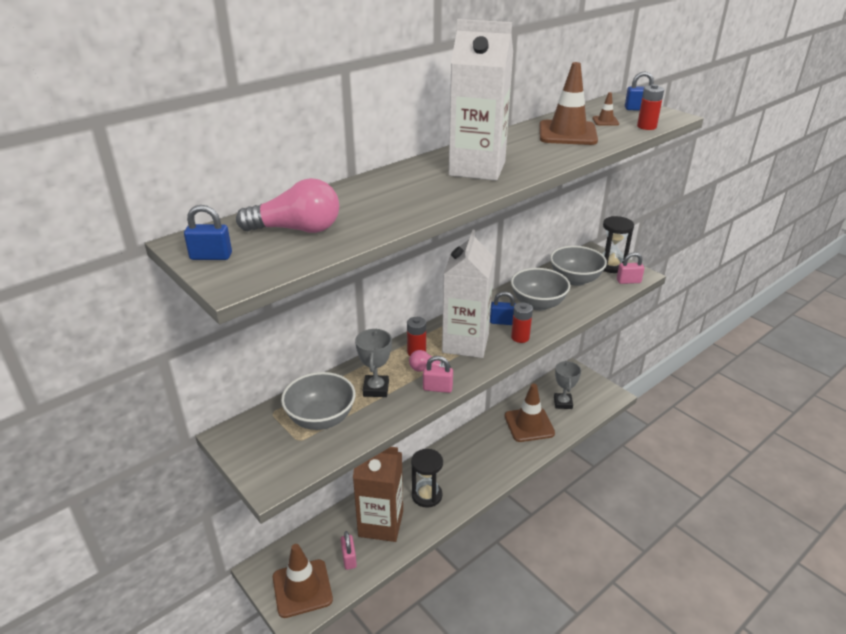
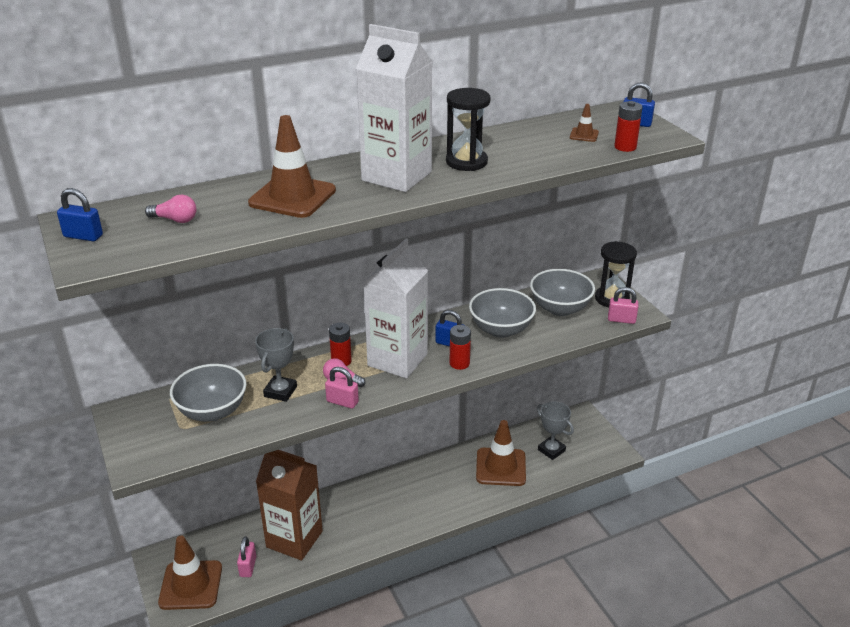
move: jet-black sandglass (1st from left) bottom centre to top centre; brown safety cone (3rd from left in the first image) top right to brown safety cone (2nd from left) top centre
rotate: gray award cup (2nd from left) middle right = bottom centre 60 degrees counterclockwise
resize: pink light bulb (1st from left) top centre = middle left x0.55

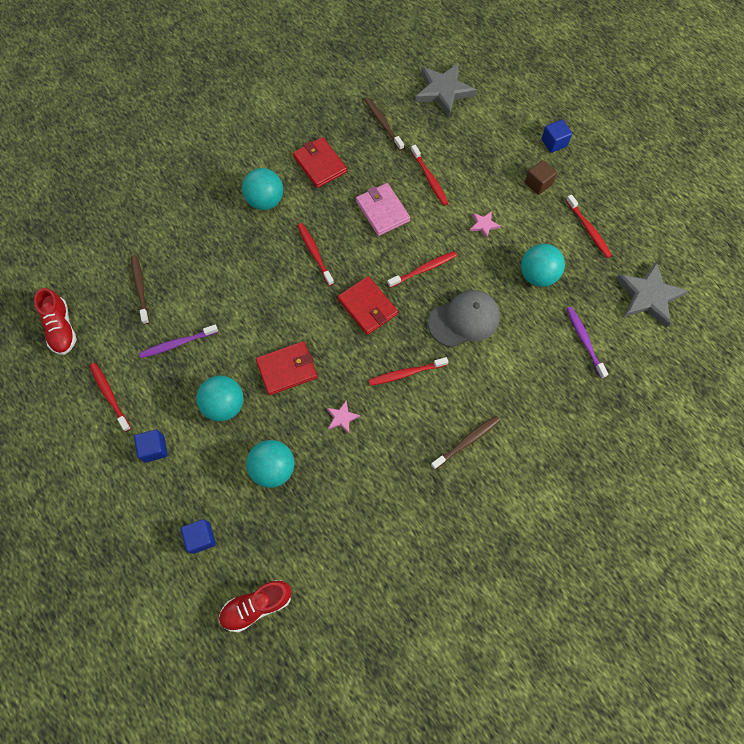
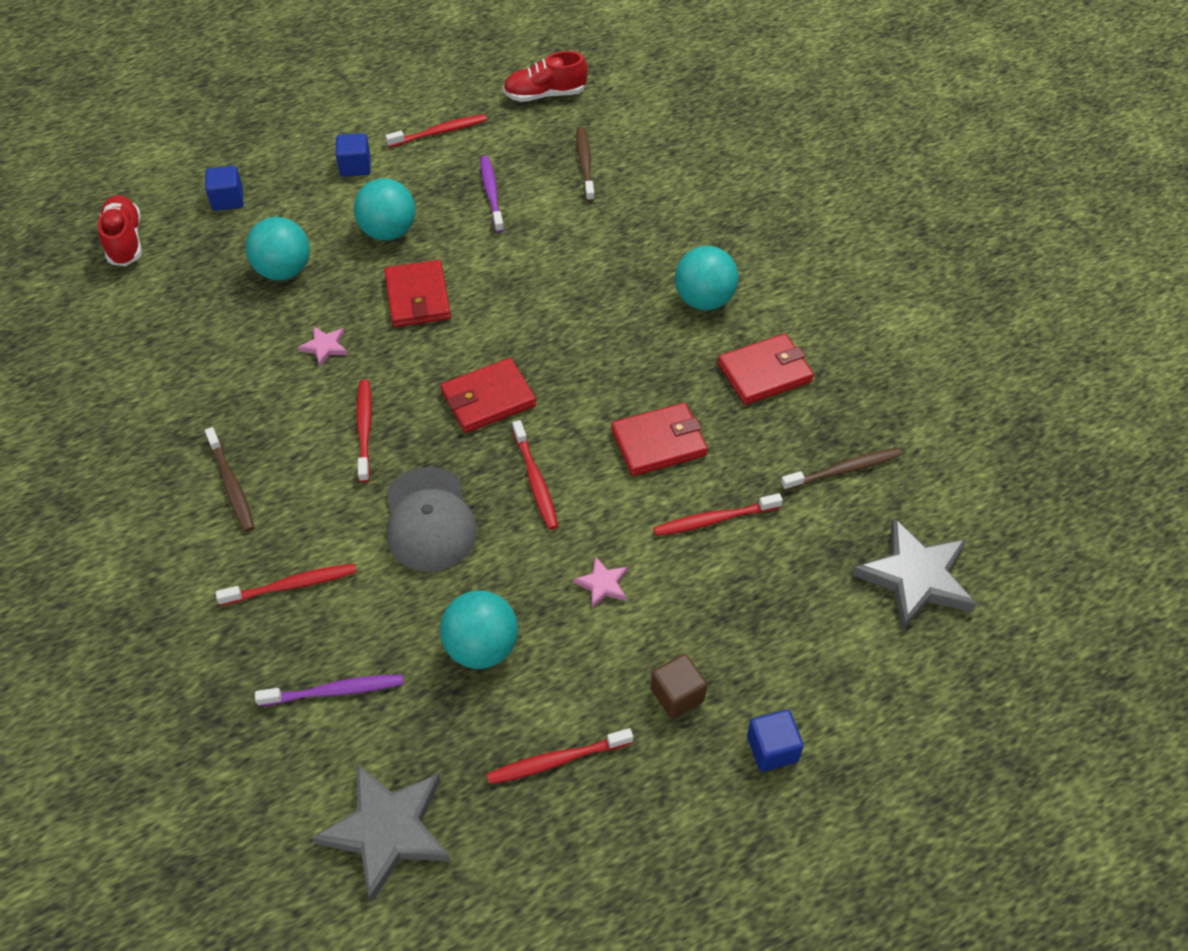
move: red dental brush (2nd from left in the first image) centre to red dental brush (1st from left) middle left
recolor: pink card wallet top centre to red card wallet (3rd from left) centre
rotate: brown dental brush (1st from left in the first image) middle left = top centre 90 degrees counterclockwise

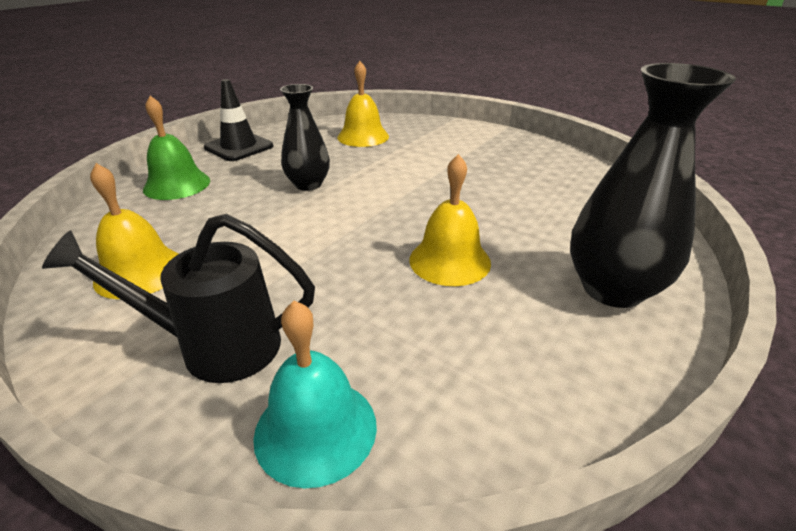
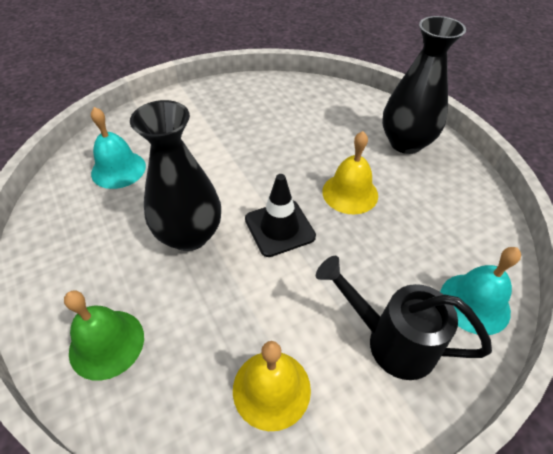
move: jet-black safety cone top left to centre
recolor: golden bell (2nd from left) top centre to turquoise bell (1st from left) top left
rotate: jet-black watering pot middle left = bottom right 90 degrees clockwise
resize: jet-black vase (1st from left) top centre = middle left x1.58

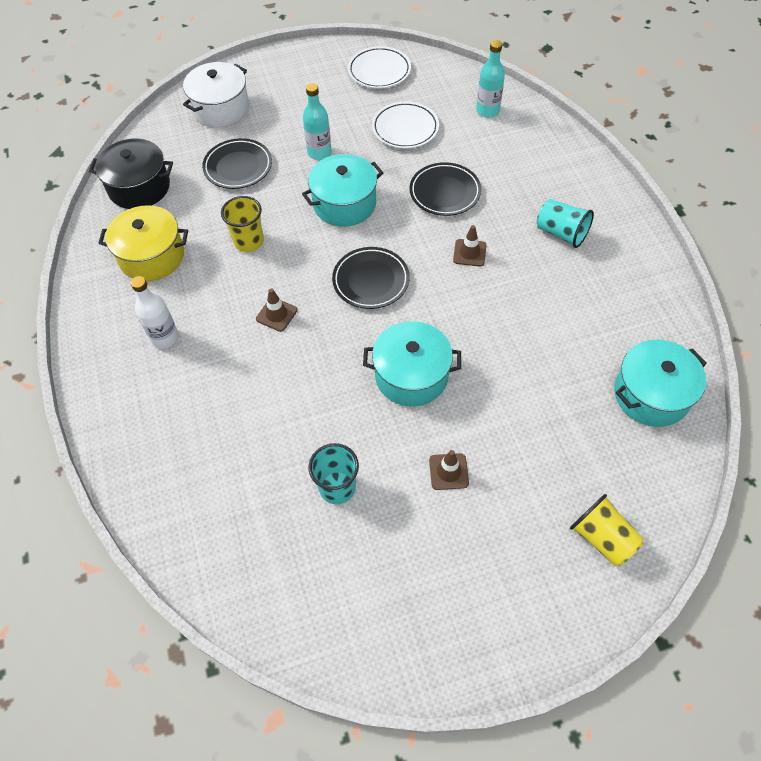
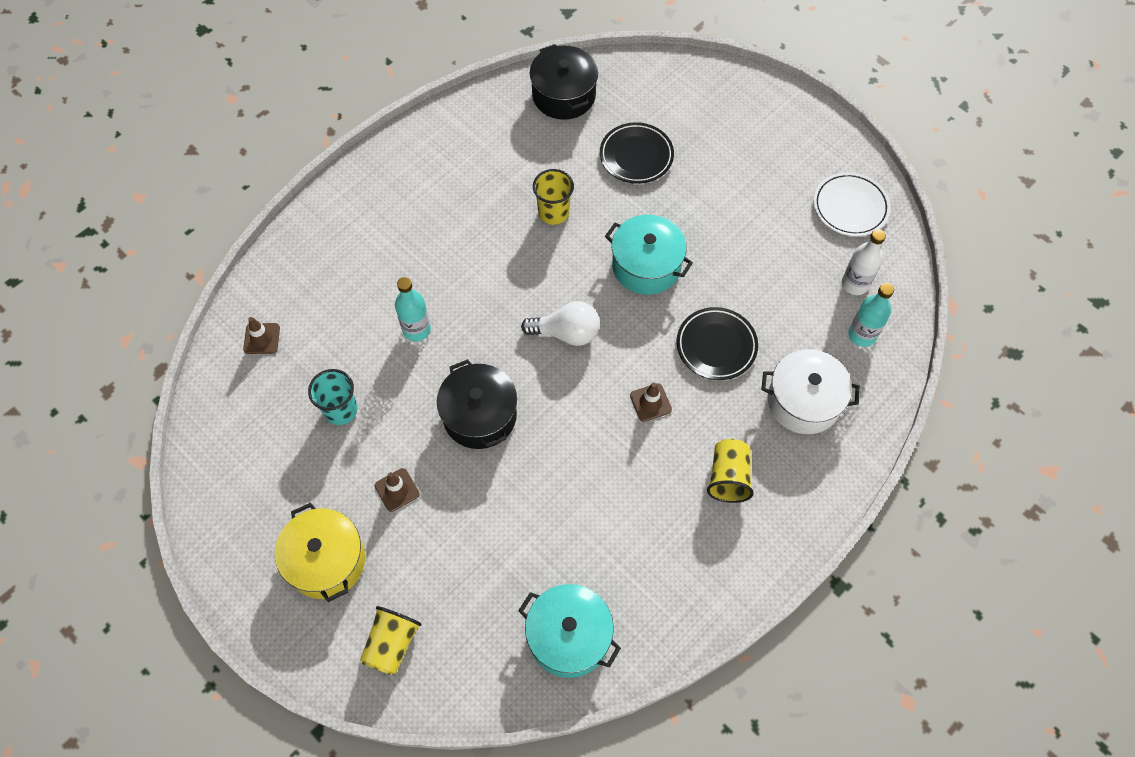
delete: white dinner plate (2nd from left) top centre
move: golden cooking pot top left to bottom left; white flask middle left to middle right; white cooking pot top left to middle right; brown safety cone (1st from left) centre to middle left; turquoise flask (1st from left) top centre to centre
replace: jet-black dinner plate (2nd from left) centre to white light bulb centre
recolor: turquoise cooking pot (2nd from left) centre to jet-black cooking pot (1st from left) centre; turquoise tumbler (2nd from left) top right to golden tumbler (3rd from left) centre

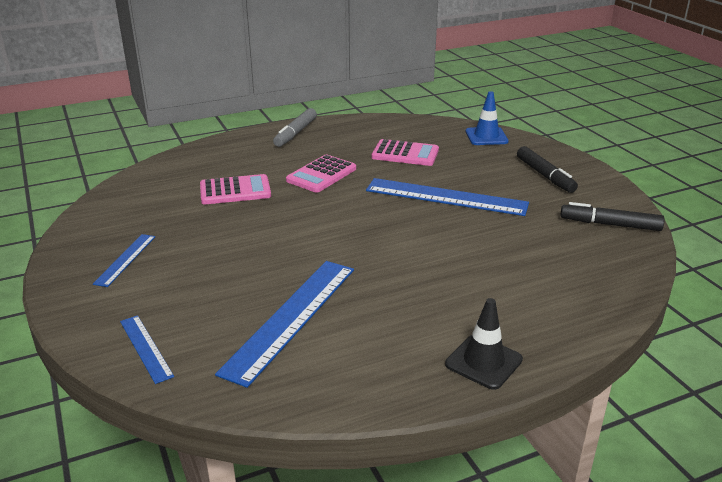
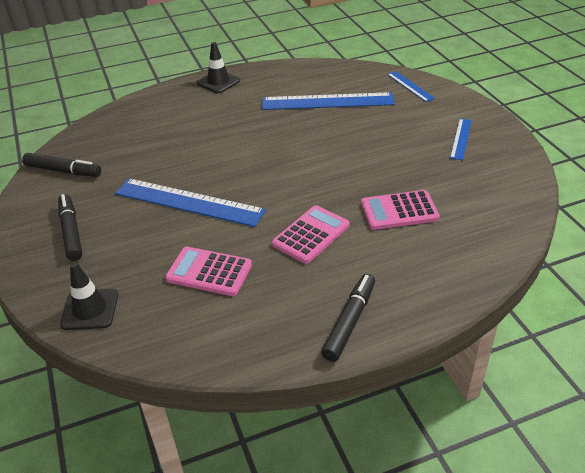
recolor: gray felt pen top centre to jet-black felt pen (3rd from left) bottom centre; royal blue safety cone top right to jet-black safety cone (1st from left) middle left
rotate: royal blue straightedge (3rd from left in the first image) bottom centre = top centre 60 degrees clockwise

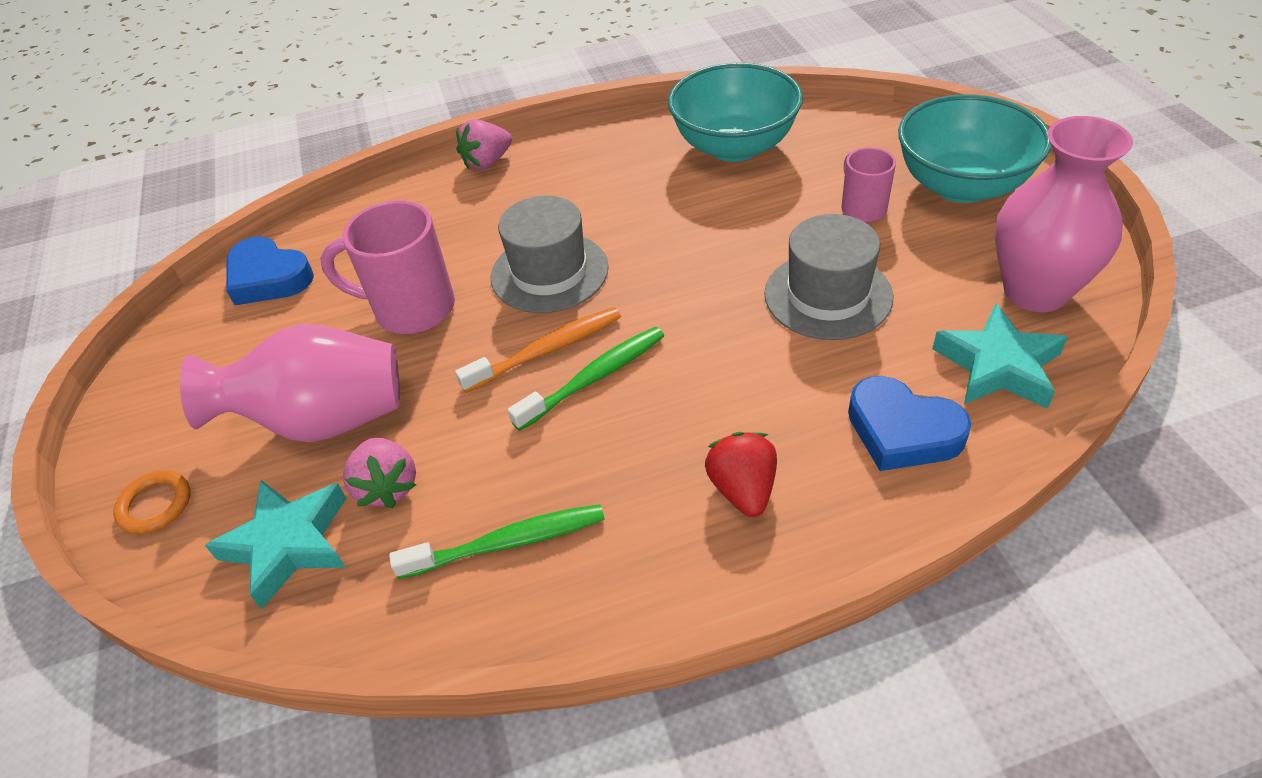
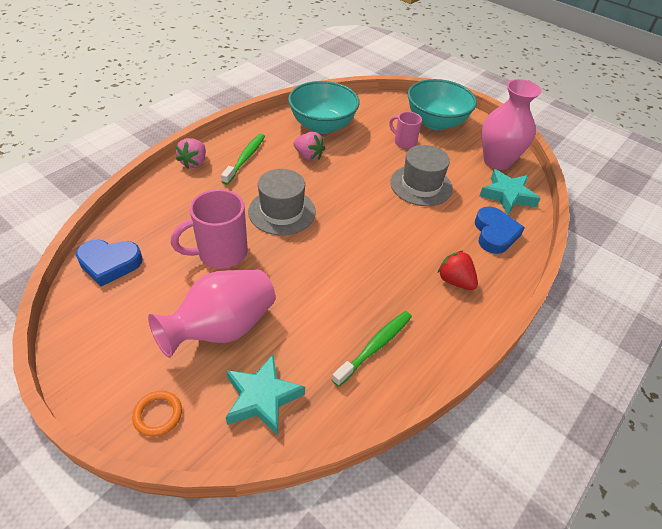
delete: orange-coloured dental brush centre
move: pink toy strawberry (1st from left in the first image) middle left to pink toy strawberry (2nd from left) top centre; emerald dental brush (2nd from left in the first image) centre to emerald dental brush (1st from left) top centre
rotate: royal blue love heart (2nd from left) middle right = middle right 90 degrees counterclockwise

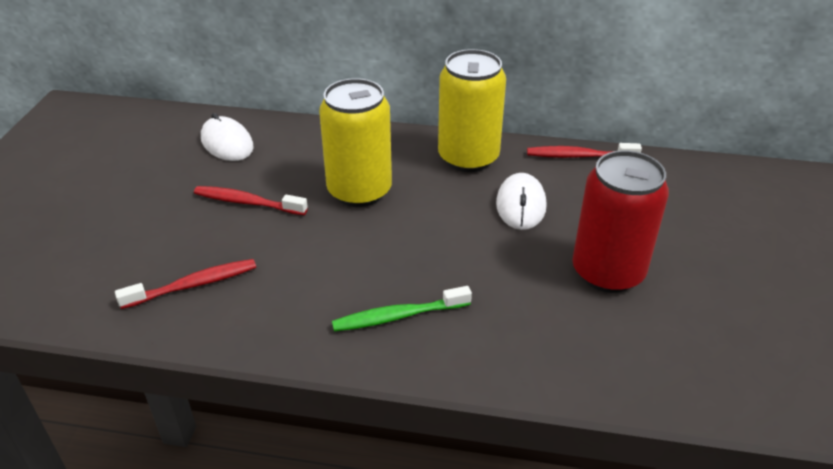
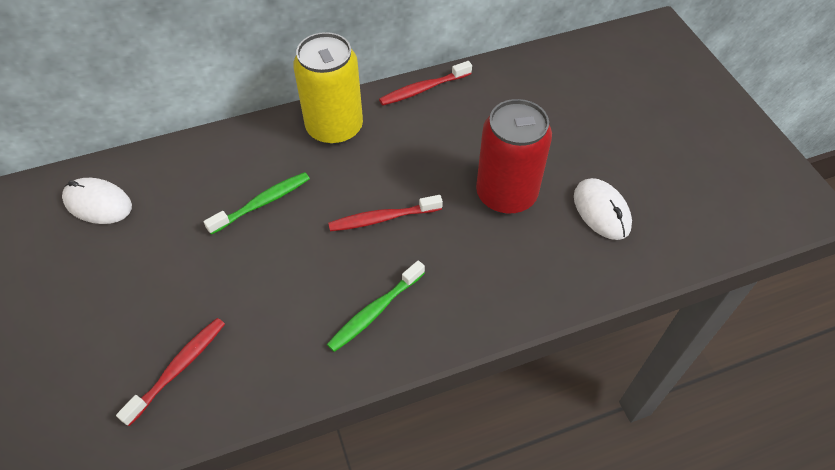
move: red dental brush (2nd from left) middle left to centre; white computer mouse (2nd from left) centre to middle right
replace: golden can (1st from left) top centre to emerald dental brush (1st from left) middle left

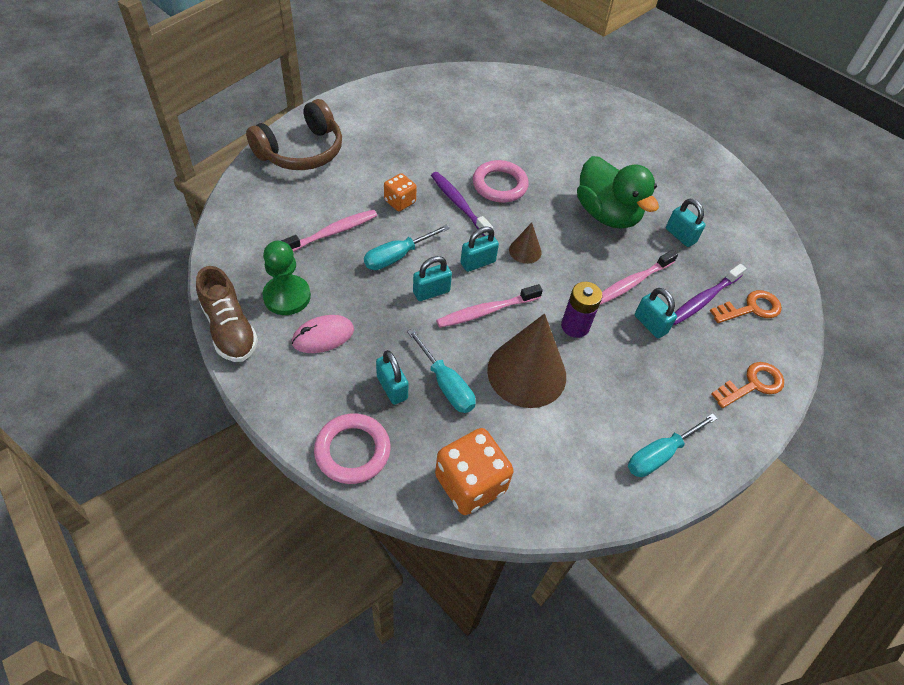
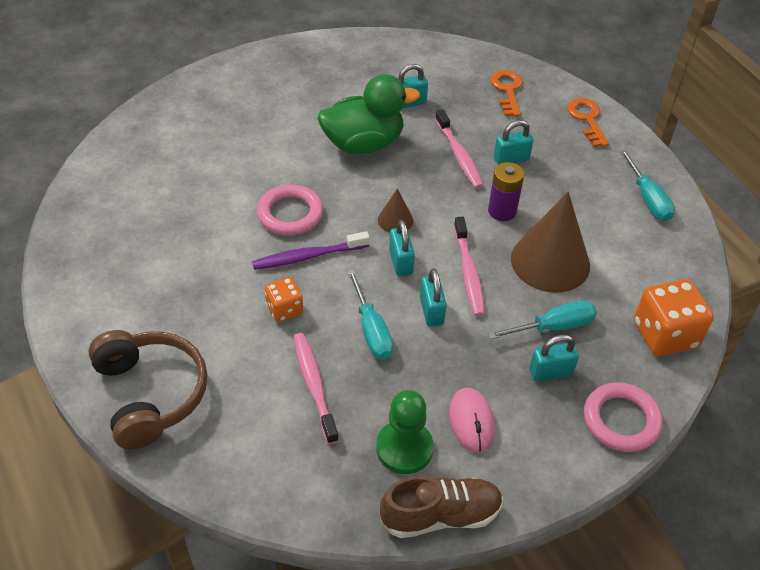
delete: purple dental brush (2nd from left) middle right

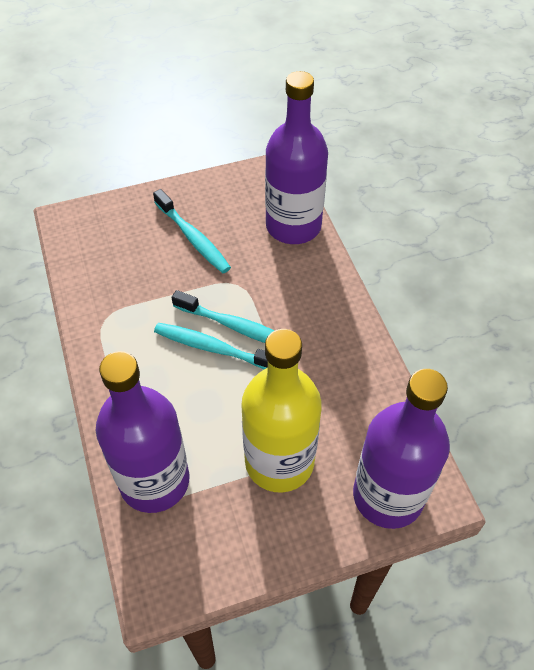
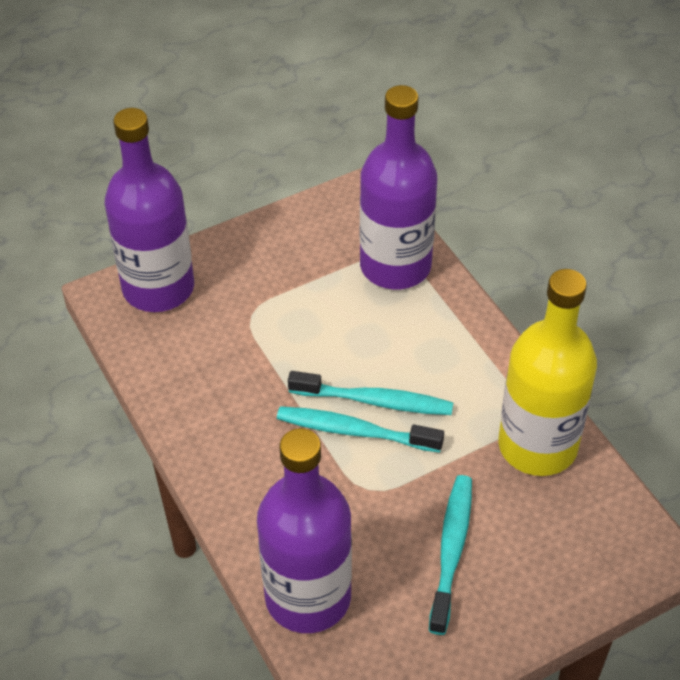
move: golden flask centre to middle right
rotate: turquoise dental brush (1st from left in the first image) centre = bottom centre 60 degrees clockwise

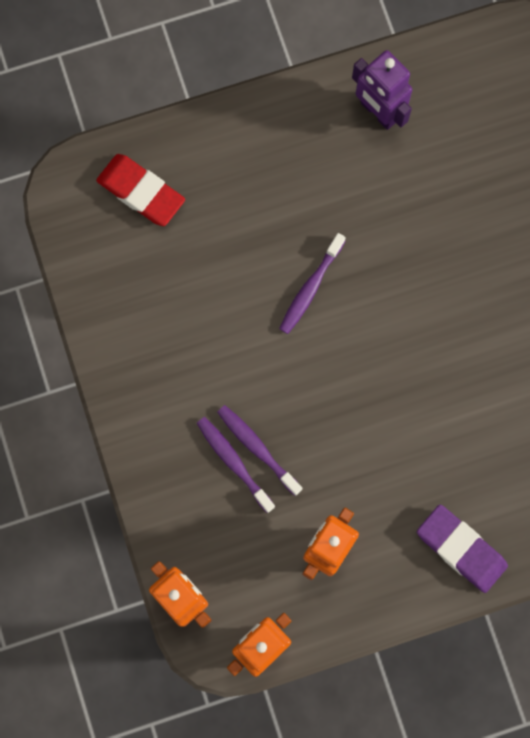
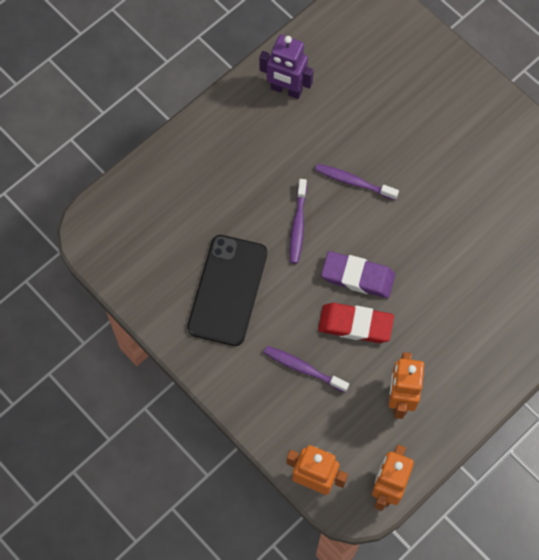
insert: jet-black mobile phone centre
move: red pencil eraser top left to centre; purple dental brush (2nd from left in the first image) centre to purple dental brush (3rd from left) top centre; purple pencil eraser bottom right to centre

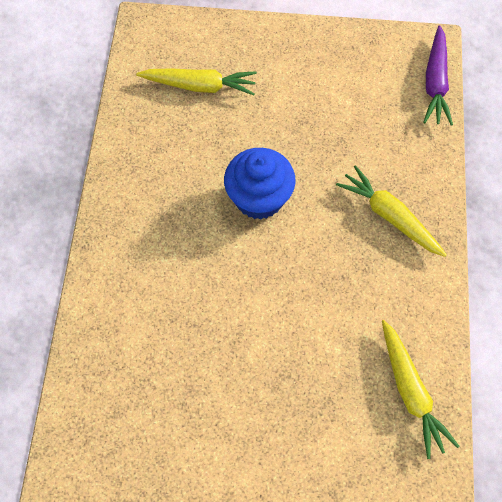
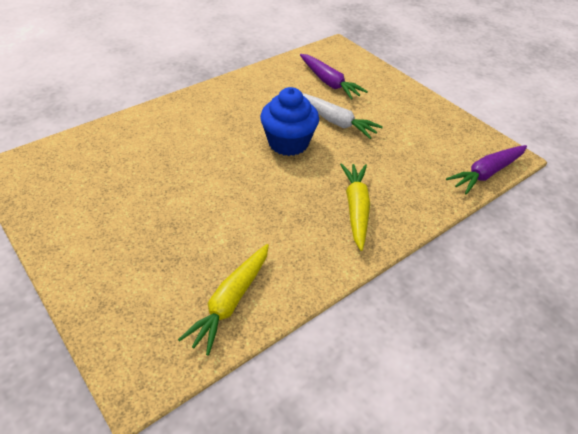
insert: white root vegetable top centre
recolor: golden root vegetable (1st from left) top centre to purple root vegetable (1st from left) top centre

